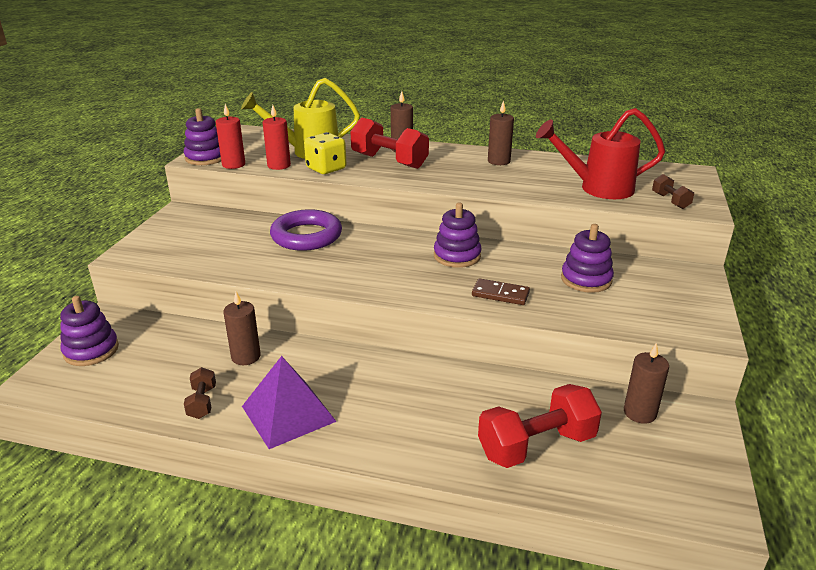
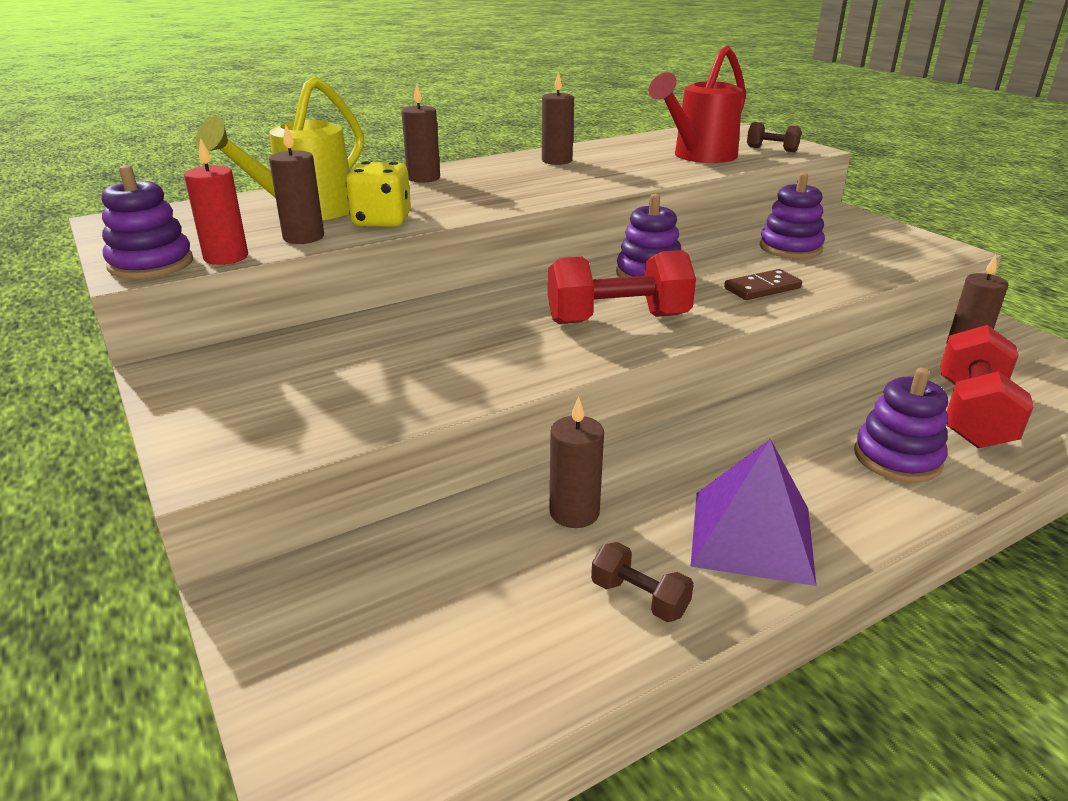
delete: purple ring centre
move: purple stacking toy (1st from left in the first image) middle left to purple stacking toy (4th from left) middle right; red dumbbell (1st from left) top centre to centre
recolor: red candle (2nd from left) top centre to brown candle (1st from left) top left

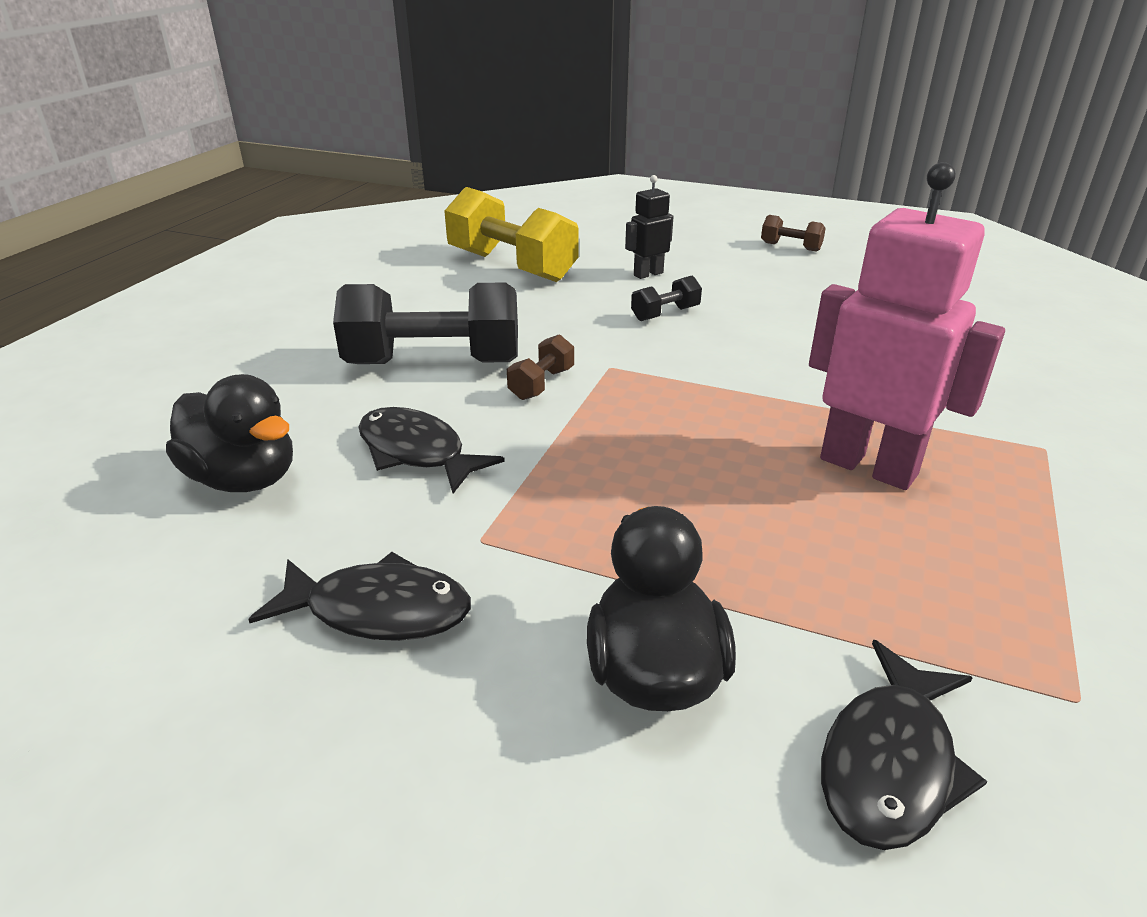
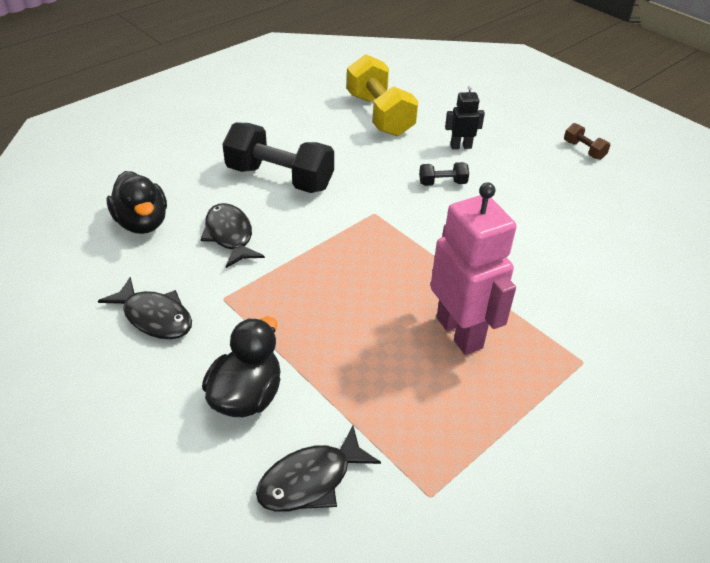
delete: brown dumbbell (1st from left) centre

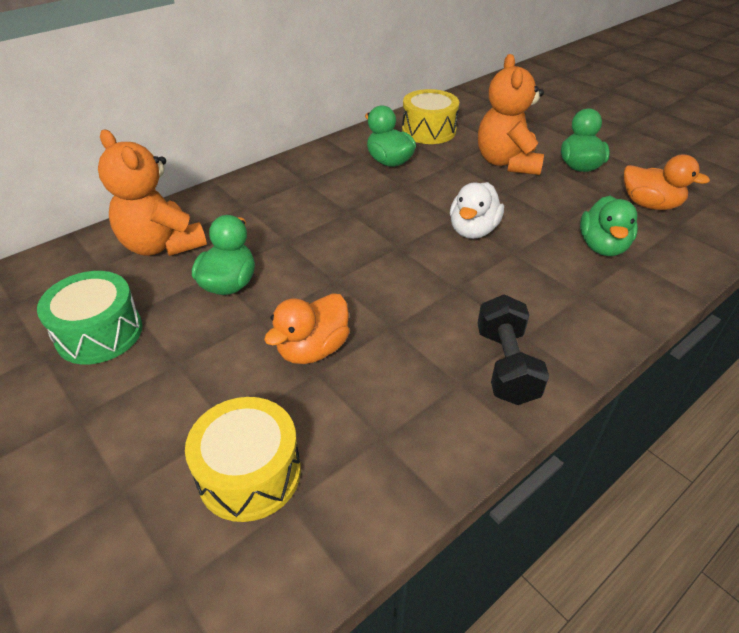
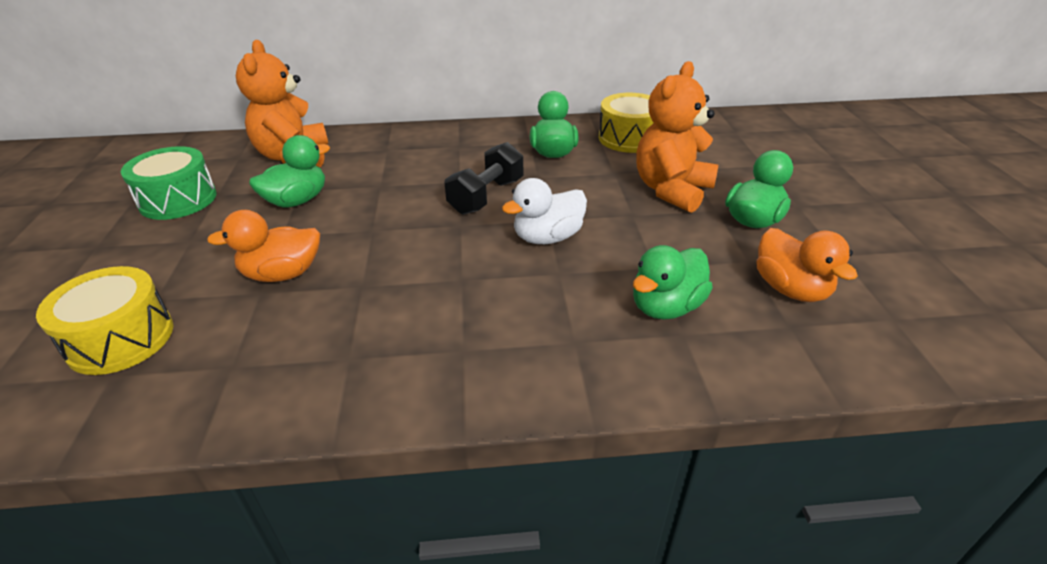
move: jet-black dumbbell middle right to top centre

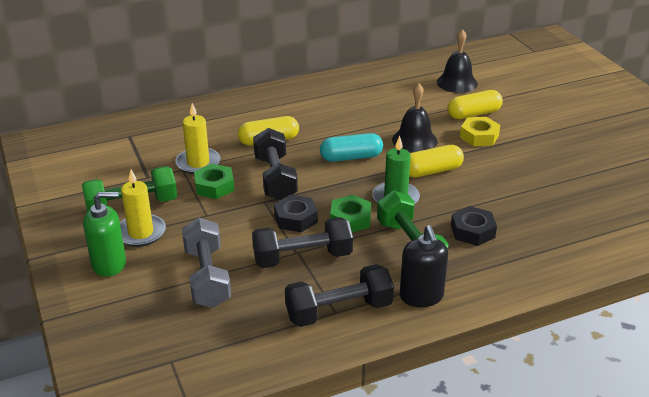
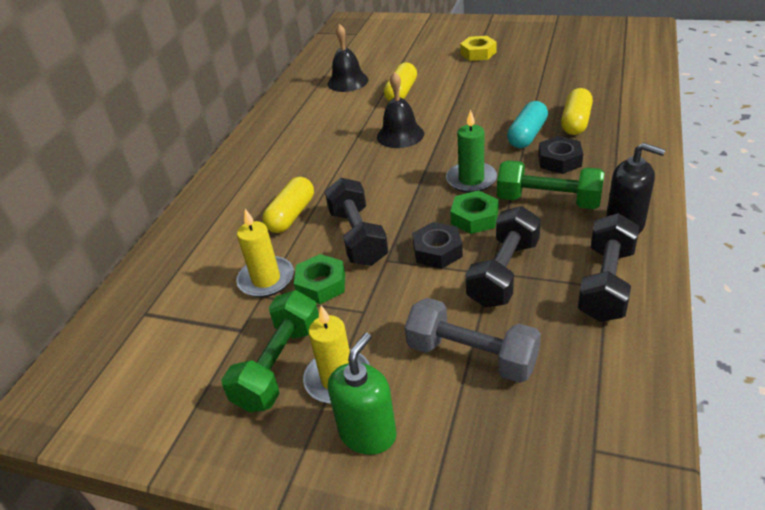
move: turquoise pill shape centre to top right; golden pill shape (2nd from left in the first image) middle right to golden pill shape (3rd from left) top right; golden hexagon nut top right to top centre
rotate: jet-black dumbbell (1st from left) centre = centre 45 degrees clockwise

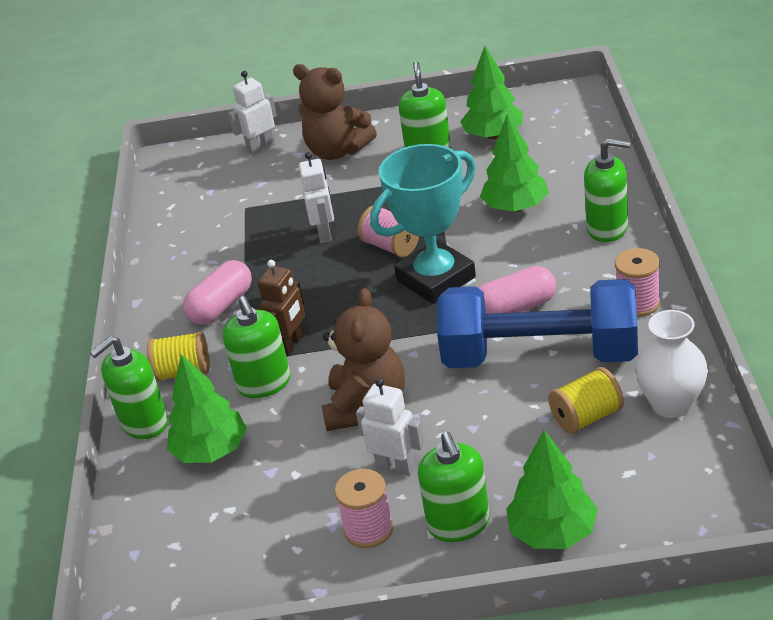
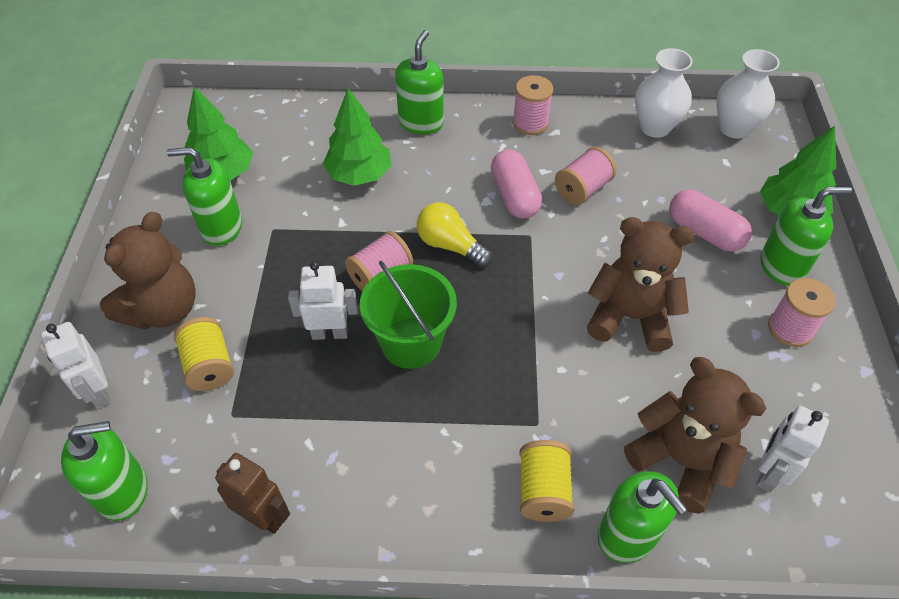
insert: emerald bucket centre; white vase (2nd from left) top right
move: pink pill shape (1st from left in the first image) middle left to pink pill shape (2nd from left) middle right; emerald soap dispenser (2nd from left in the first image) middle left to emerald soap dispenser (1st from left) bottom left; brown robot centre to bottom left; white robot (3rd from left) bottom centre to bottom right; golden spool (2nd from left in the first image) middle right to golden spool (1st from left) middle left
replace: emerald toy tree (1st from left) middle left to brown teddy (3rd from left) bottom right; turquoise award cup centre to golden light bulb centre; royal blue dumbbell middle right to pink spool (3rd from left) top centre

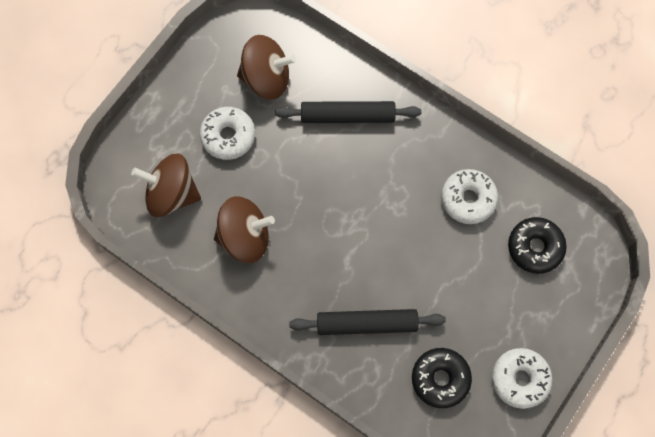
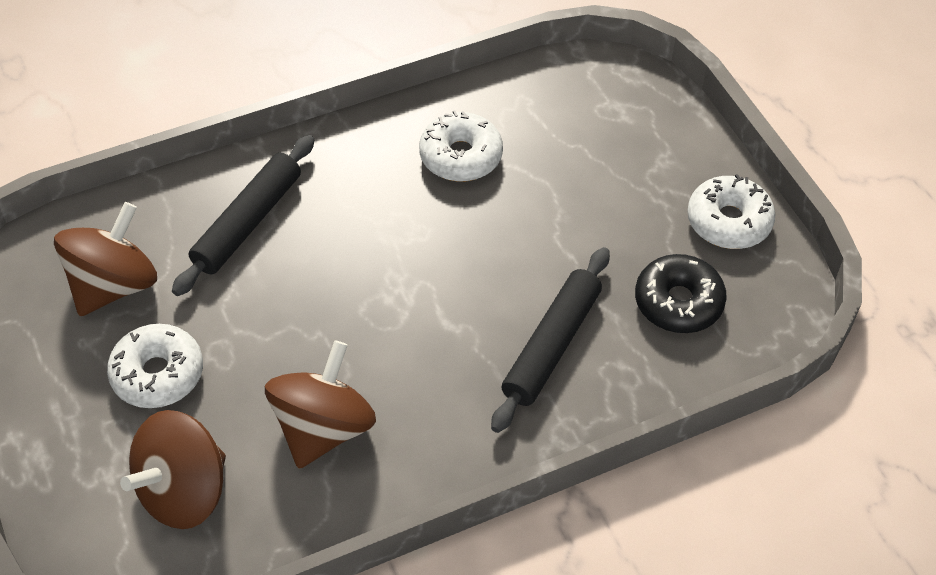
delete: jet-black doughnut (2nd from left) middle right

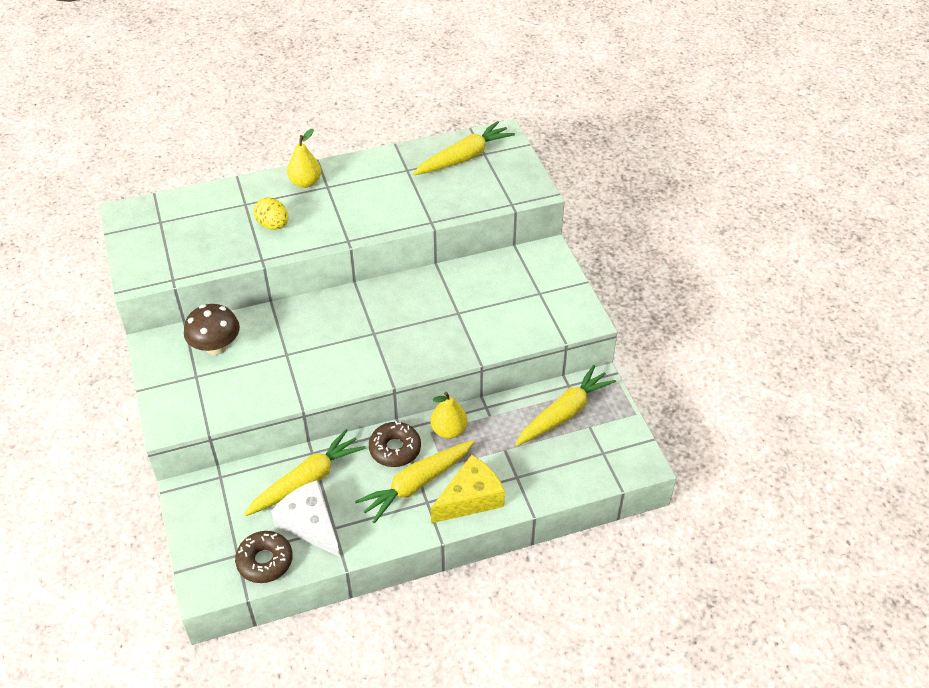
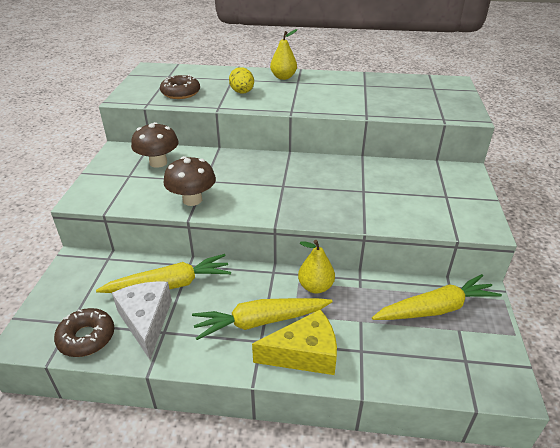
delete: golden root vegetable (3rd from left) top centre
insert: brown fungus (2nd from left) centre
move: brown doughnut (2nd from left) centre to top left

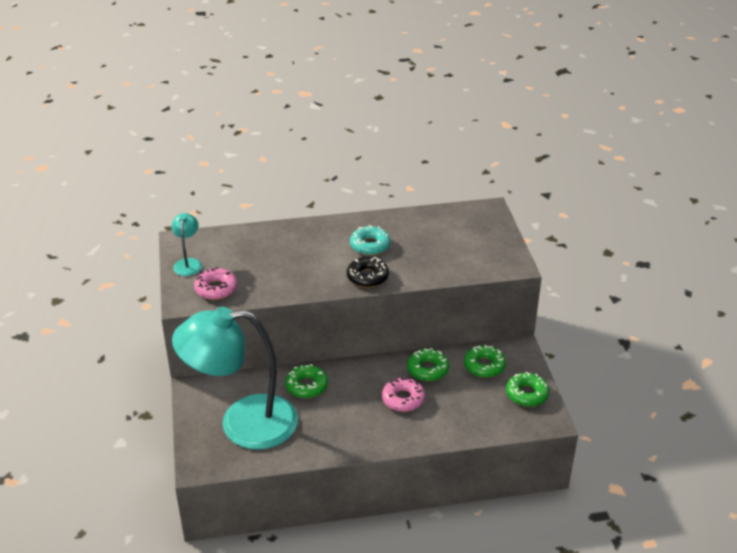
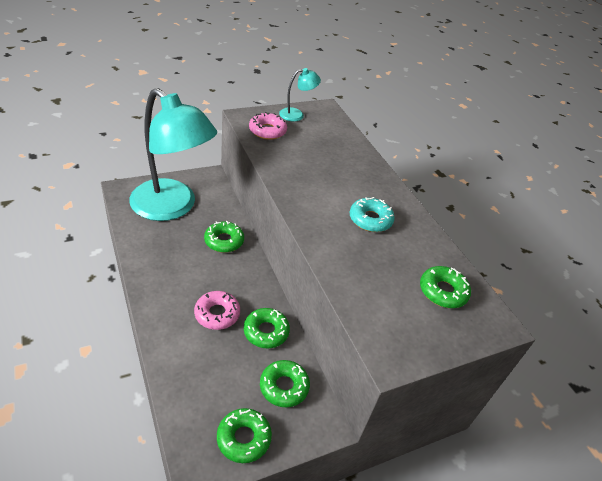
delete: jet-black doughnut centre
insert: emerald doughnut (5th from left) middle right
rotate: turquoise lamp (2nd from left in the first image) bottom left = top left 150 degrees clockwise

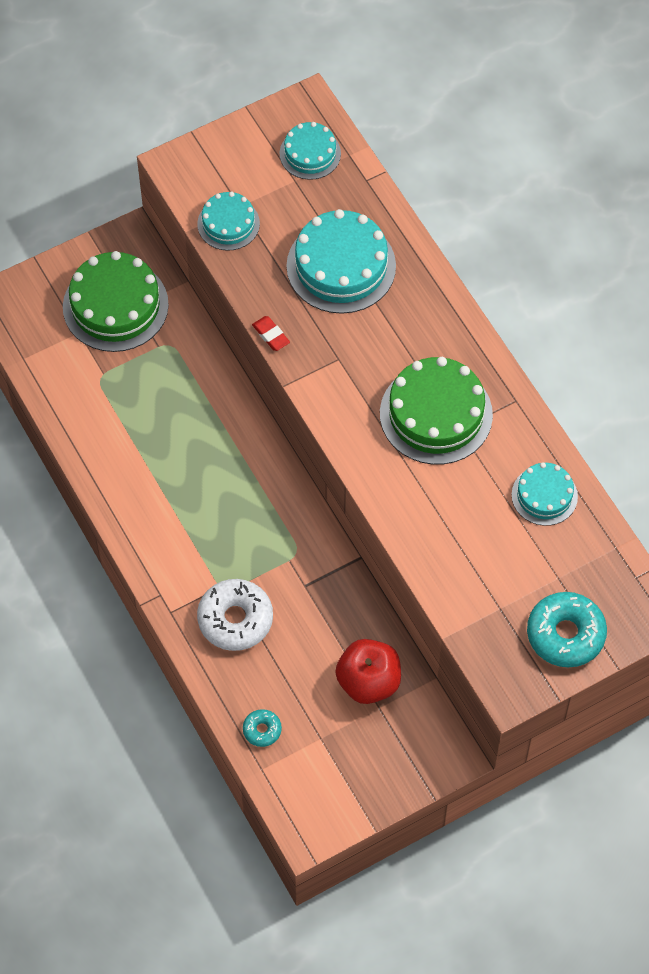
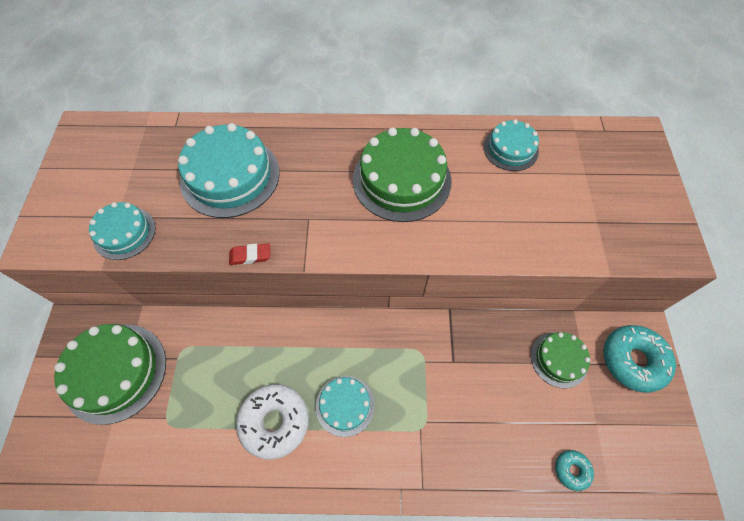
move: white doughnut centre to bottom centre; turquoise cake (2nd from left in the first image) top centre to turquoise cake (3rd from left) bottom centre; turquoise doughnut (2nd from left) middle right to bottom right
replace: red toy apple bottom centre to emerald cake (3rd from left) bottom right

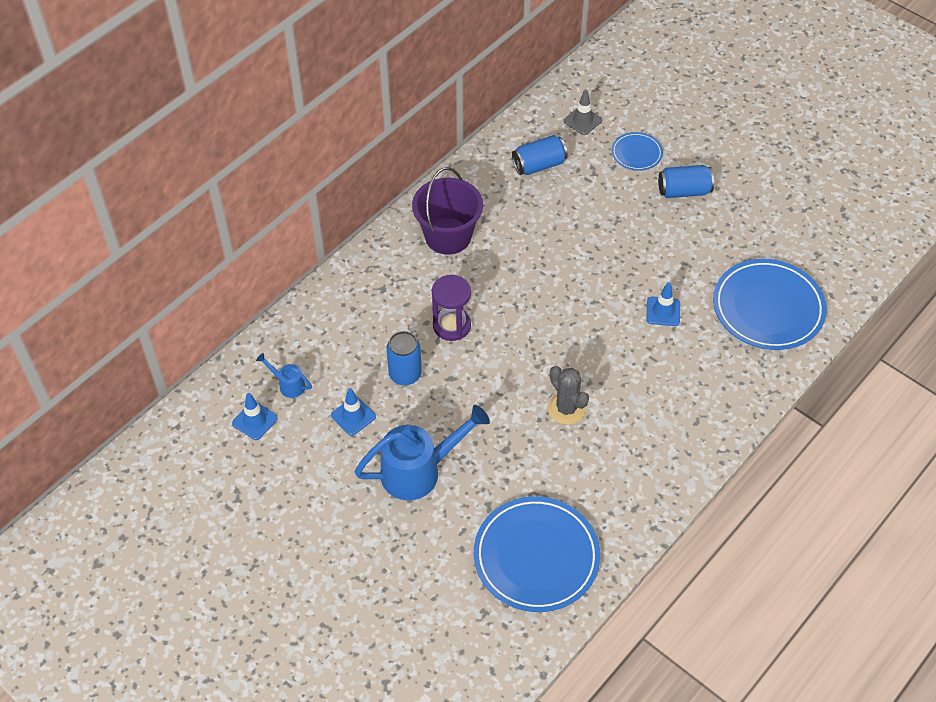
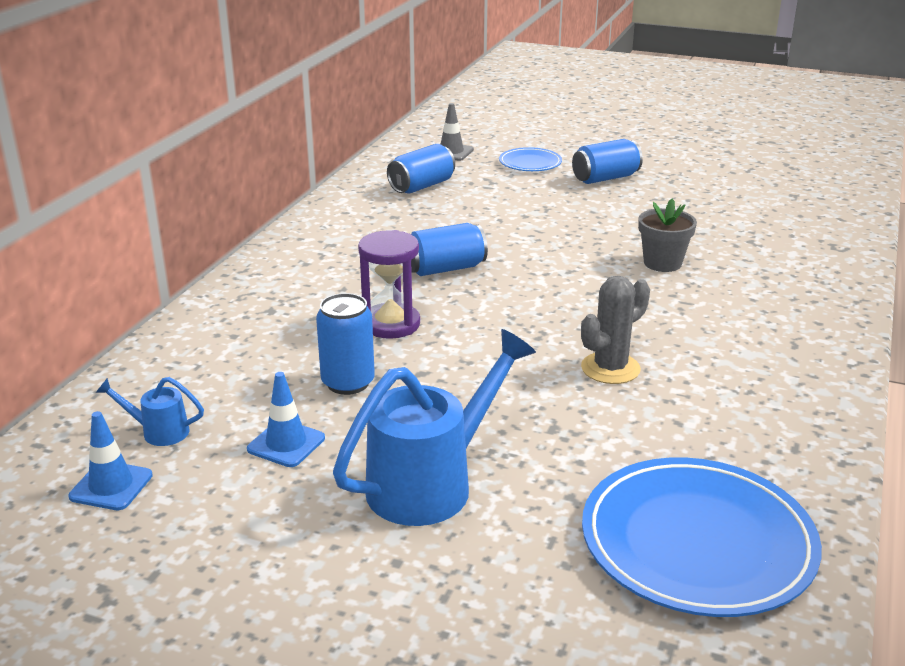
delete: purple bucket top centre; royal blue dinner plate (3rd from left) middle right
insert: royal blue can (3rd from left) centre
replace: royal blue safety cone (3rd from left) middle right to gray potted plant middle right
rotate: gray cactus centre = middle right 75 degrees counterclockwise

